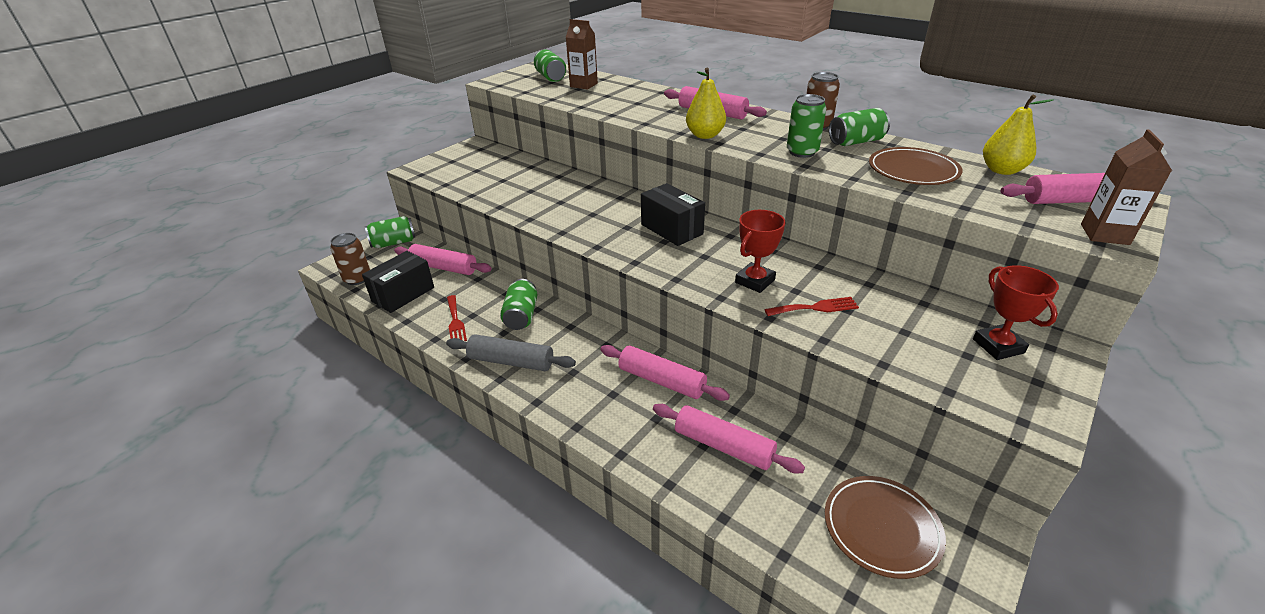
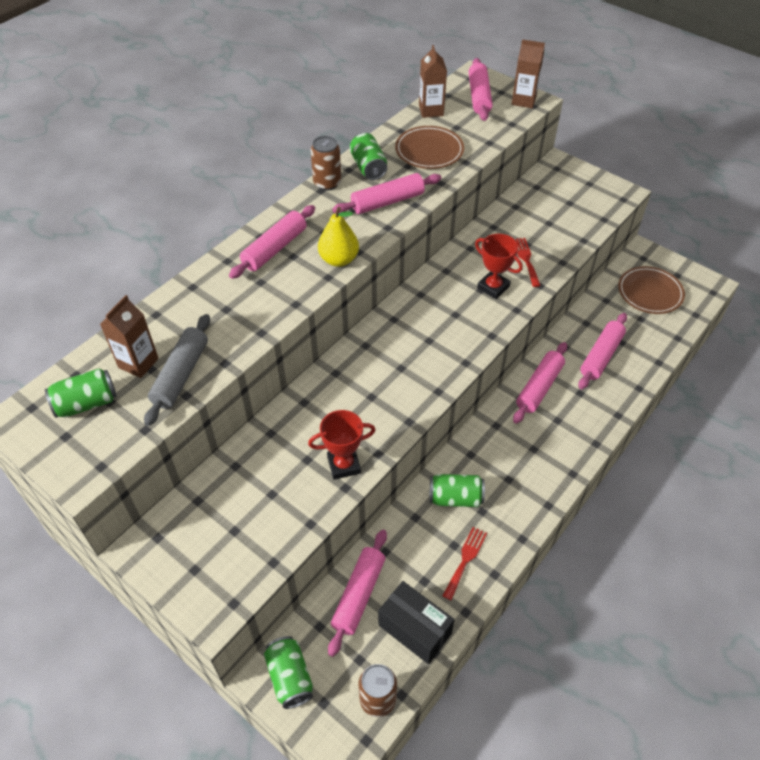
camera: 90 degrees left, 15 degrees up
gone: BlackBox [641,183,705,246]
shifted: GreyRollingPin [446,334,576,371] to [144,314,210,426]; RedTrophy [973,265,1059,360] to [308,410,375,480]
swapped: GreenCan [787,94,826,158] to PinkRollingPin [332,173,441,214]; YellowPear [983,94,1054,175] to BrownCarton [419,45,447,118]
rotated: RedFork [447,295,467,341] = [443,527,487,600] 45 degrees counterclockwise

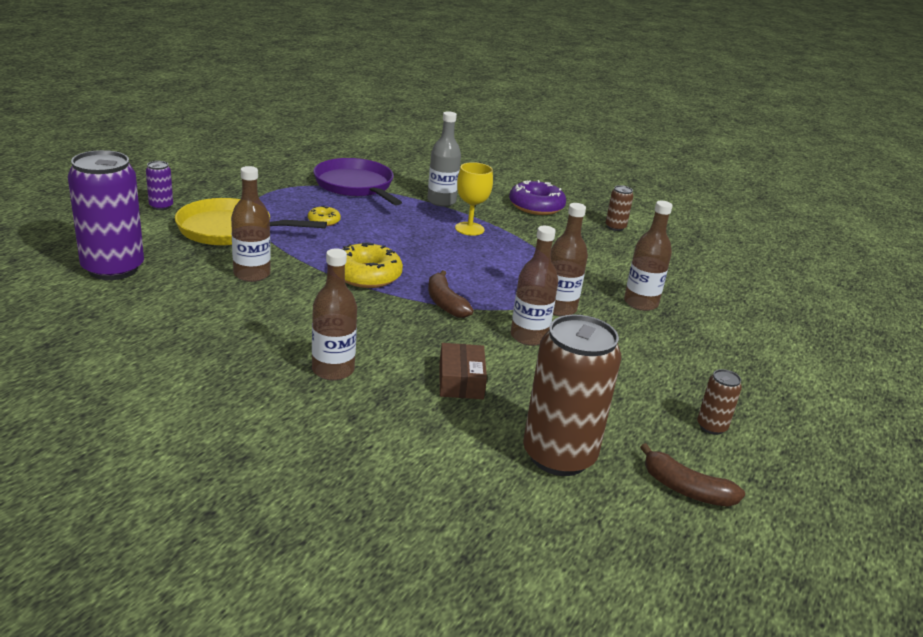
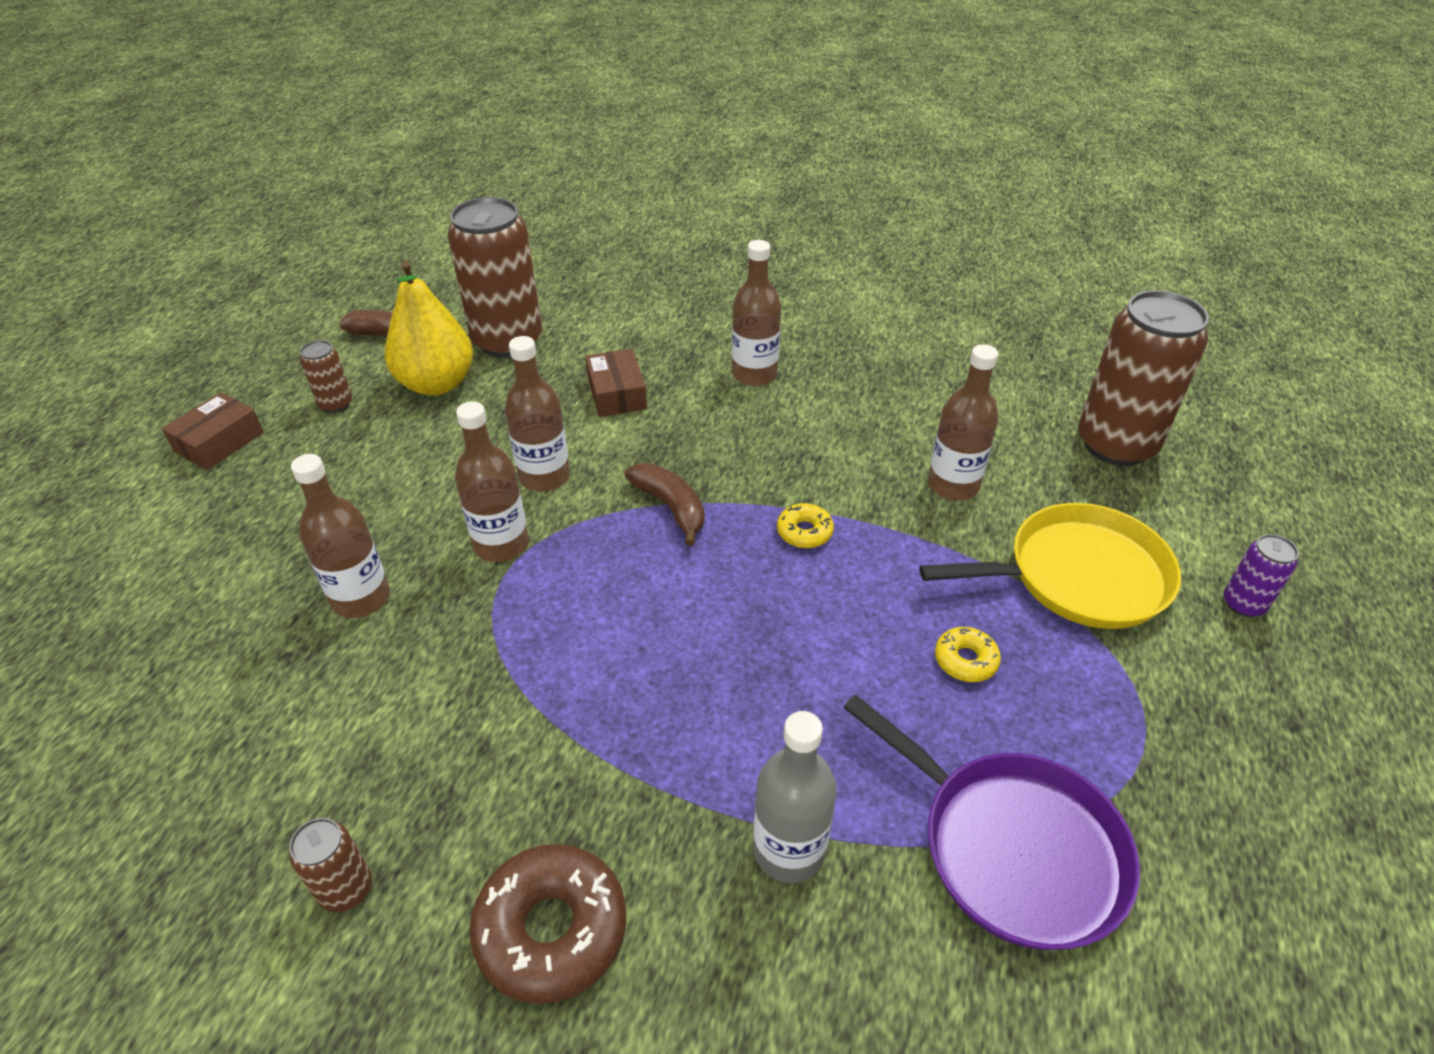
camera: 170 degrees right, 15 degrees up
gone: YellowGoblet [455,162,493,236]
new: BrownBox [162,392,264,470]; YellowPear [385,260,473,396]
repainted: PurpleCan [68,150,144,280] to BrownCan [1078,290,1209,466]; PurpleDonut [509,180,566,215] to BrownDonut [469,844,626,1004]
scaled: YellowDonut [342,242,403,288] = [777,503,834,548] x0.52

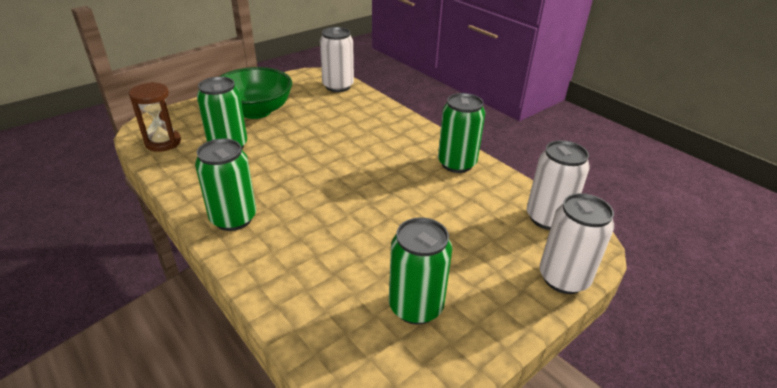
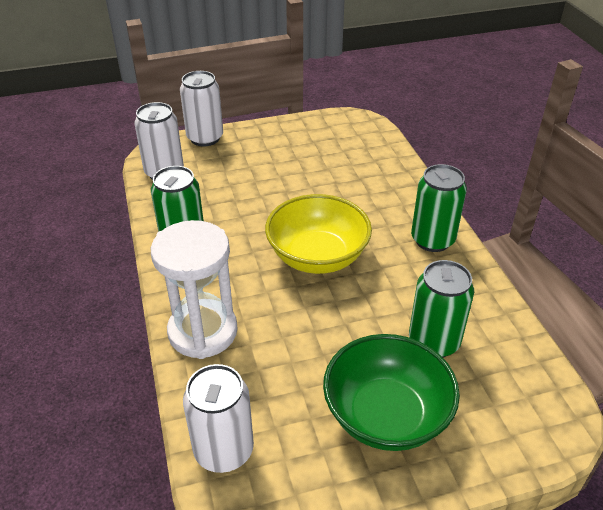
camera: 155 degrees left, 5 degrees up
gone: BrownHourglass [129,82,181,152]; GreenCan [389,218,452,325]
new: WhiteHourglass [151,220,238,359]; YellowBowl [265,194,372,274]

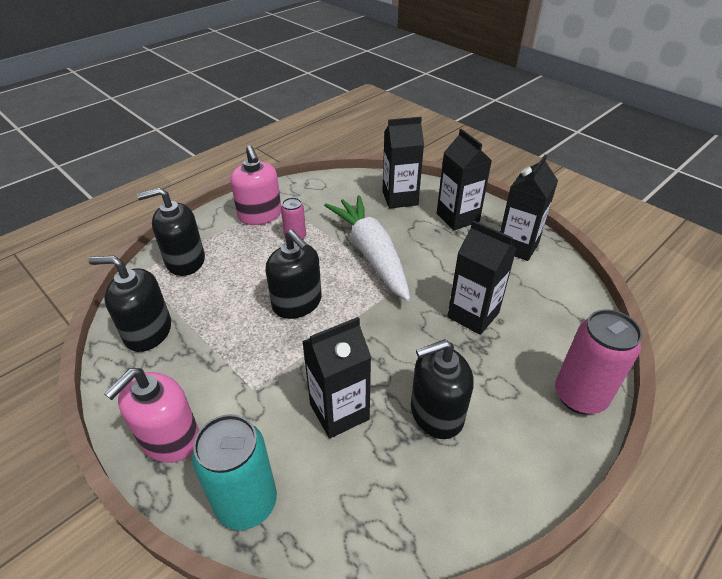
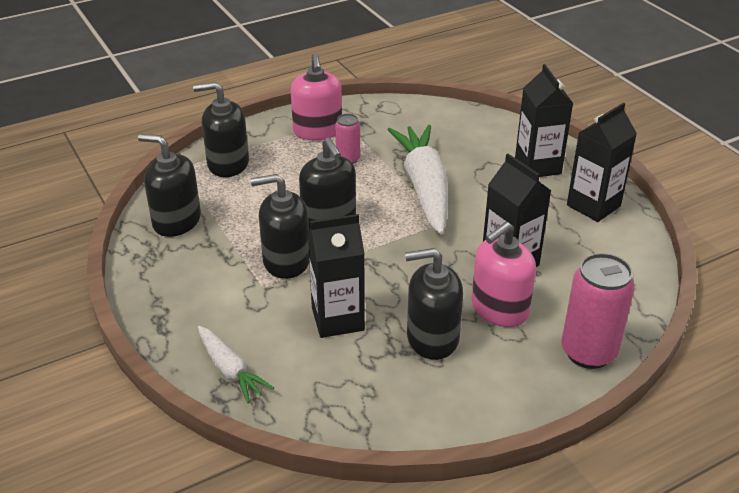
camera: 15 degrees right, 5 degrees down
gone: BlackCarton [382,117,424,209]
new: BlackSoapDispenser [250,174,309,279]
shifted: PinkSoapDispenser [104,368,199,463] to [471,222,536,327]
swapped: TurquoiseCan [192,414,277,530] to WhiteCarrot [198,326,274,403]

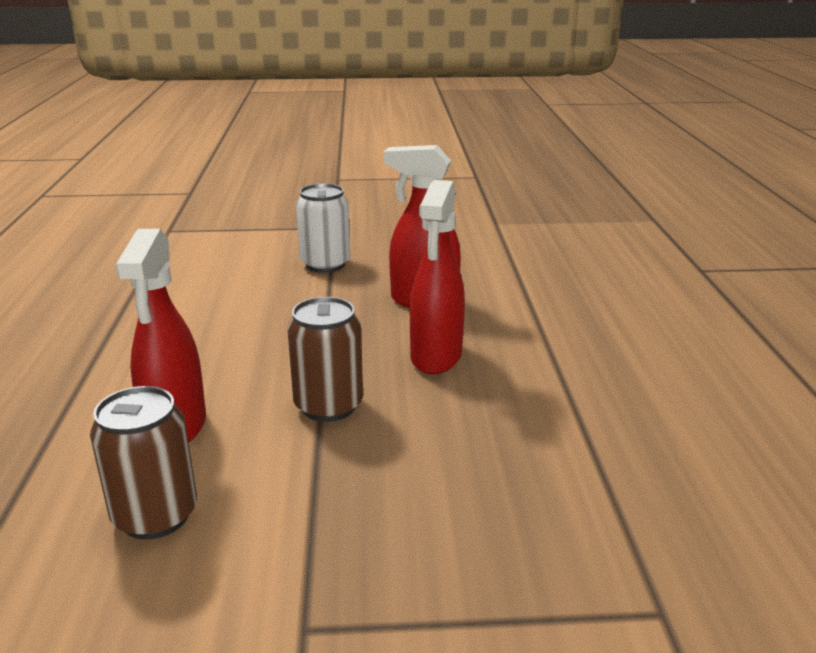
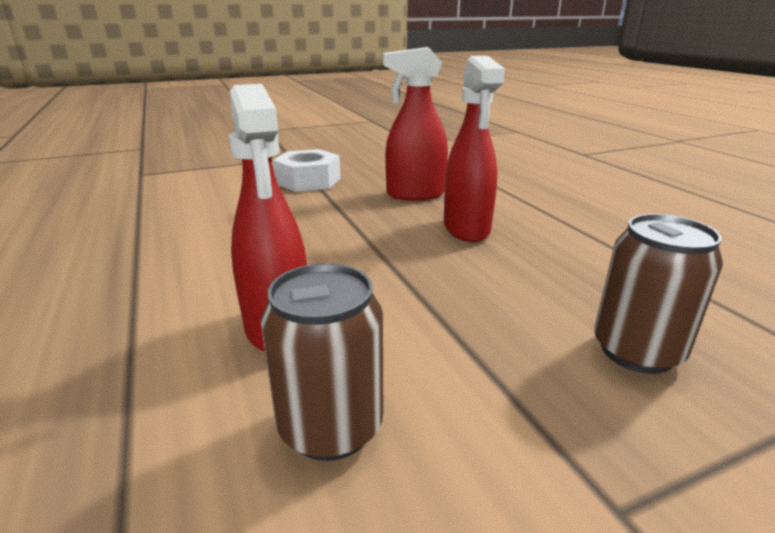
camera: 20 degrees left, 0 degrees up
shifted: BrownCan [287,297,363,422] to [594,214,723,374]
swapped: WhiteCan [296,183,350,273] to WhiteNut [273,149,341,192]

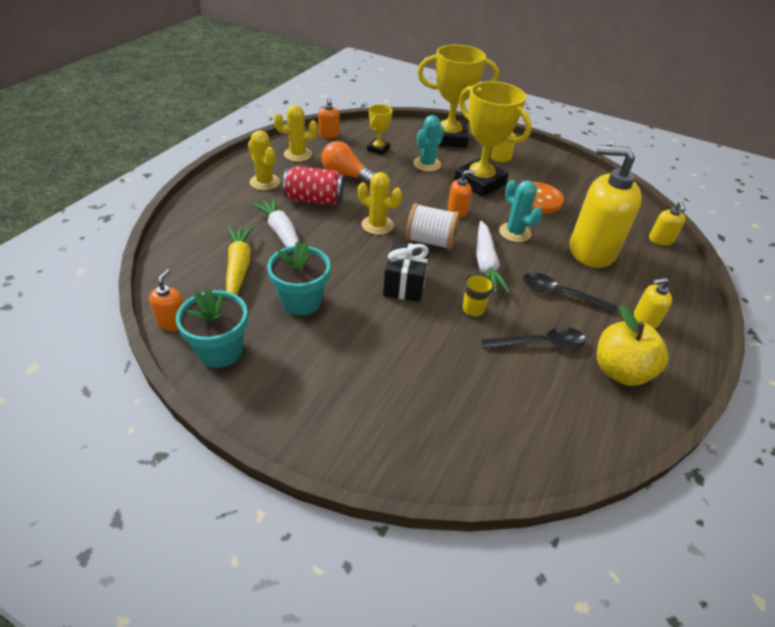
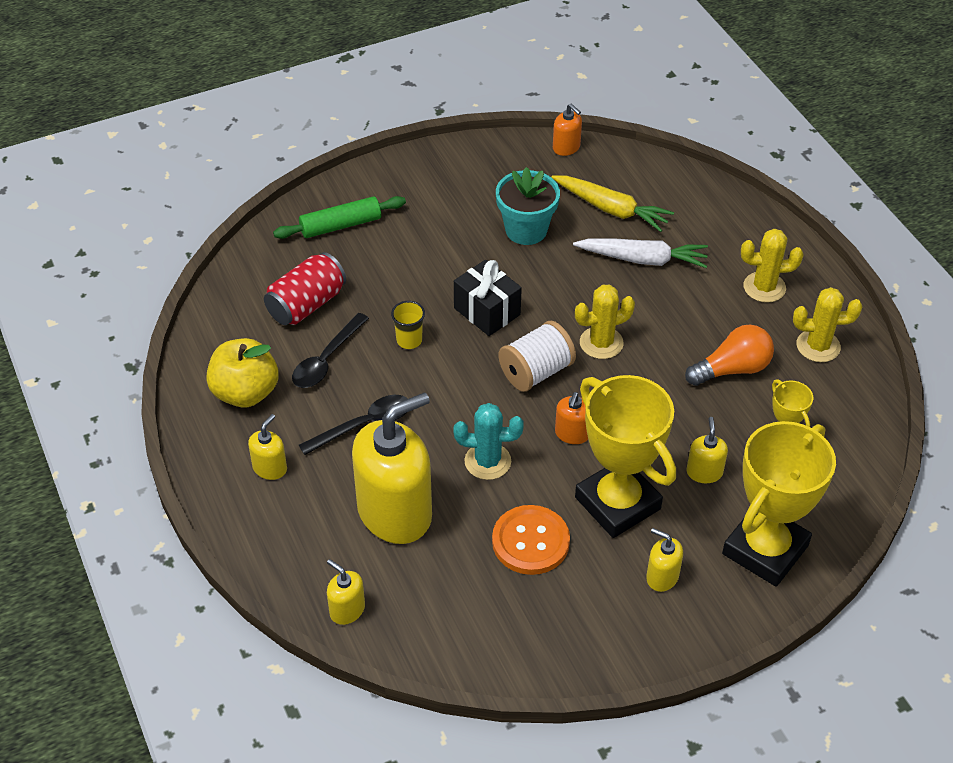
camera: 130 degrees right, 5 degrees up
gone: TurquoiseFlowerPot [176,288,248,368]; OrangeSoapDispenser [318,97,340,138]; WhiteCarrot [476,221,510,293]
new: GreenRollingPin [273,196,406,239]
shifted: RedCan [283,166,344,205] to [264,252,346,325]
swapped: TurquoiseCactus [413,115,444,172] to YellowSoapDispenser [686,417,728,483]
rotated: YellowCactus [274,105,318,162] = [793,287,862,362] 60 degrees clockwise; YellowTrophy [454,81,532,197] = [575,375,676,538] 60 degrees clockwise

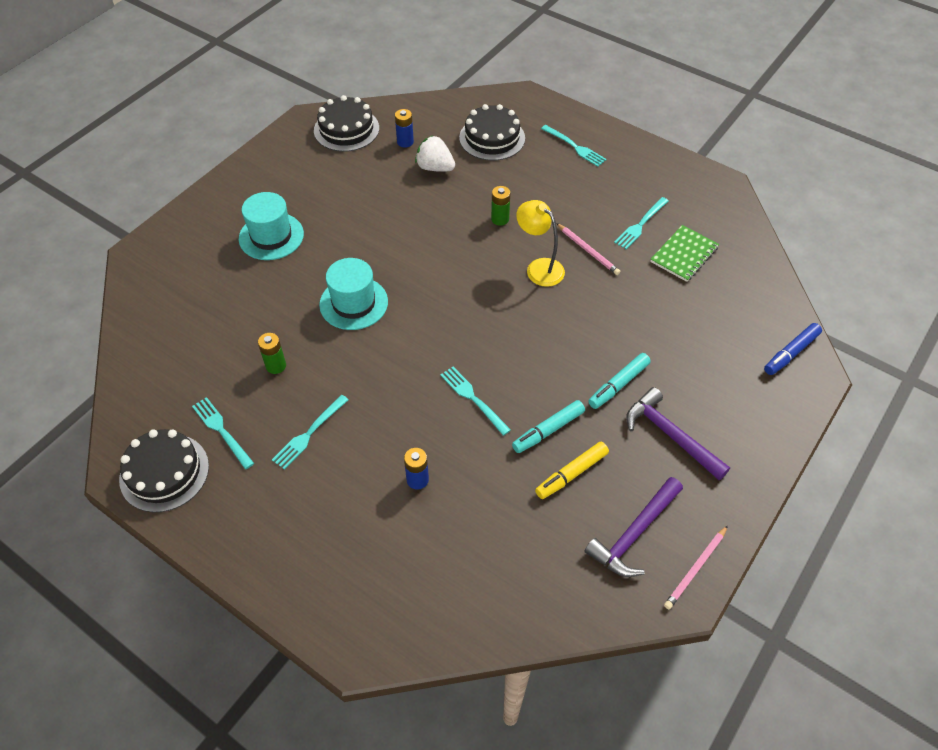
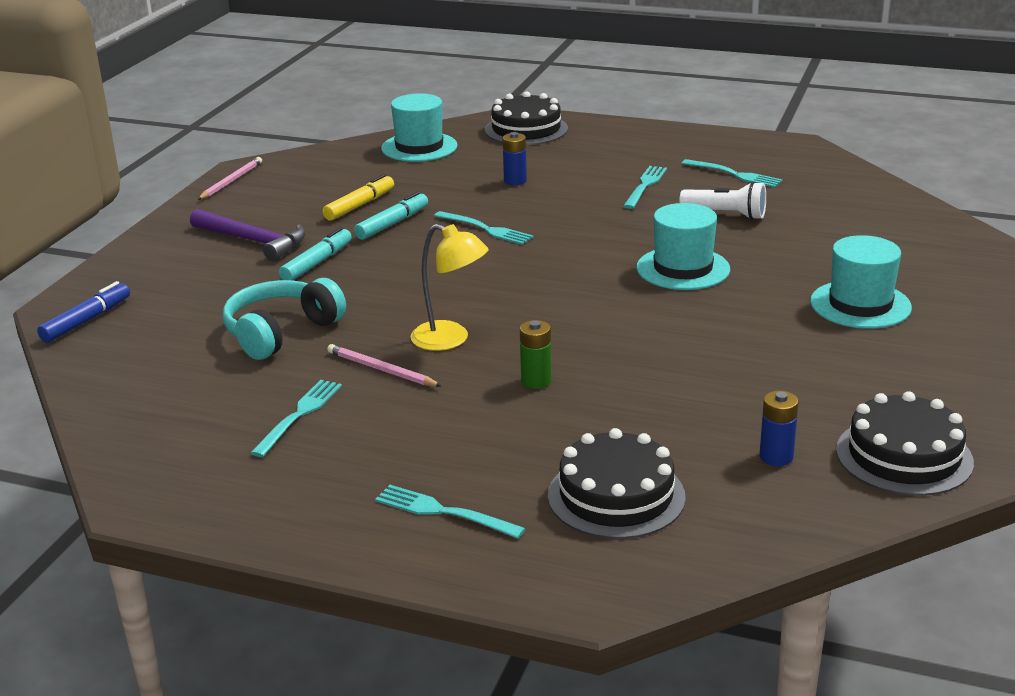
camera: 165 degrees right, 25 degrees down
gone: WhiteStrawberry [415,135,455,172]; PurpleHammer [584,477,683,577]; GreenNotebook [650,225,719,282]
new: TurquoiseHeadphones [223,278,346,360]; TurquoiseHat [381,93,458,162]
shifted: BlackCake [119,429,209,512] to [485,91,568,145]
swapped: GreenBattery [258,333,286,374] to WhiteFlashlight [680,181,766,220]

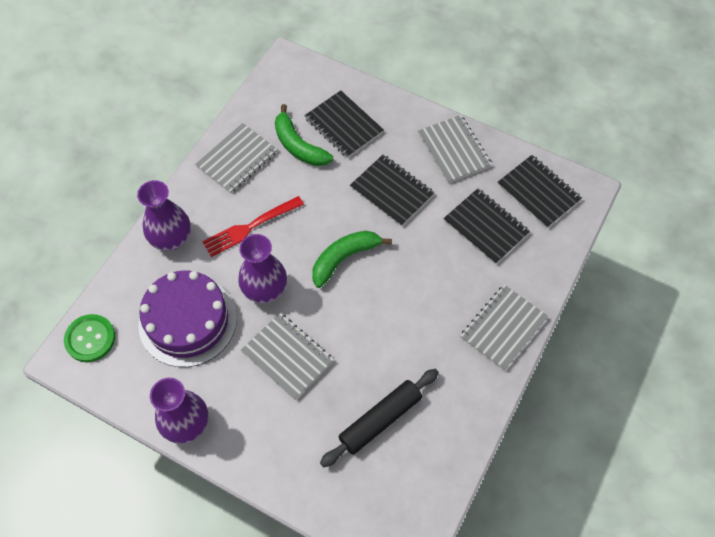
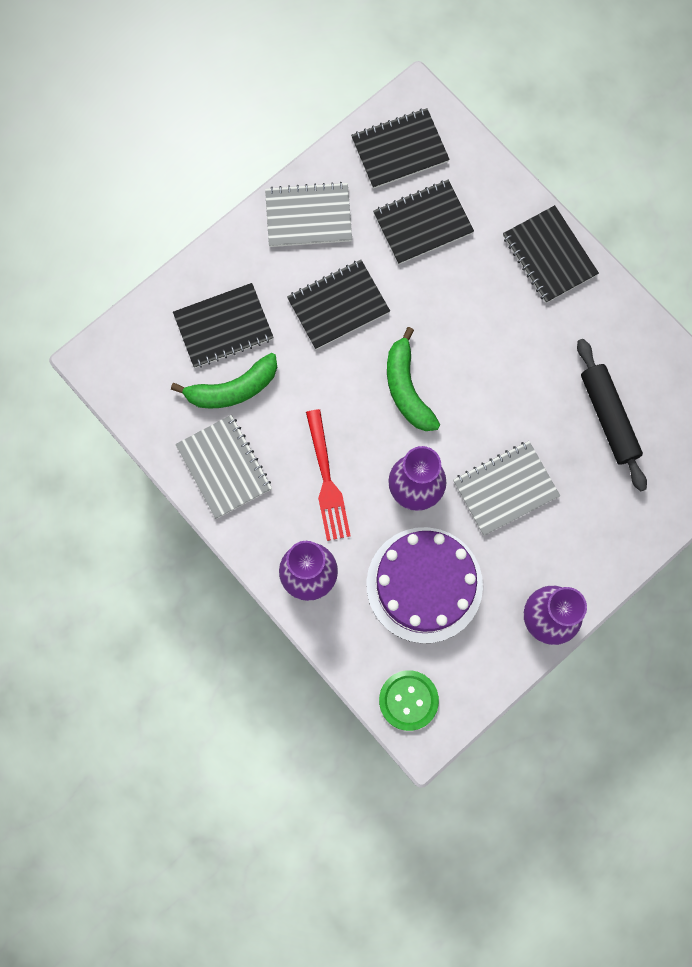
camera: 70 degrees left, 15 degrees up
repainted: GreyNotebook [461,284,549,371] to BlackNotebook [503,205,599,303]

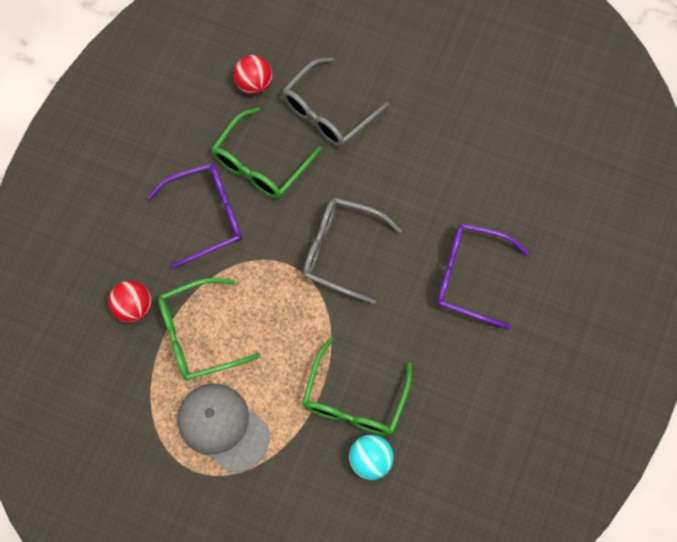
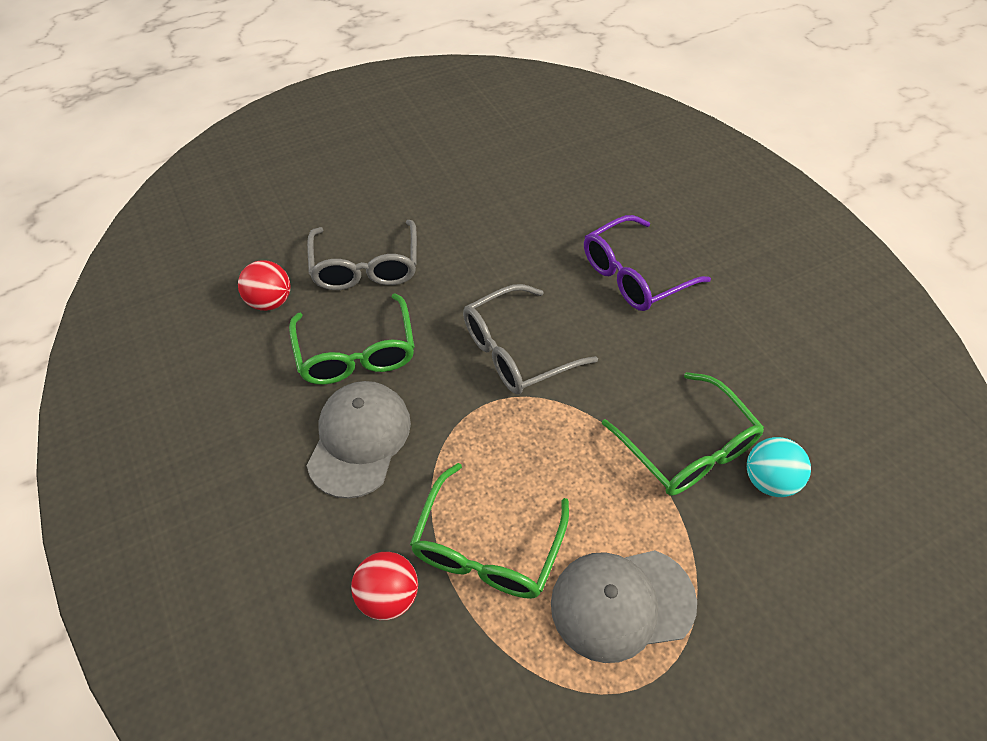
camera: 50 degrees left, 15 degrees down
swapped: PurpleGlasses [147,163,242,269] to GreyCap [307,381,411,499]

